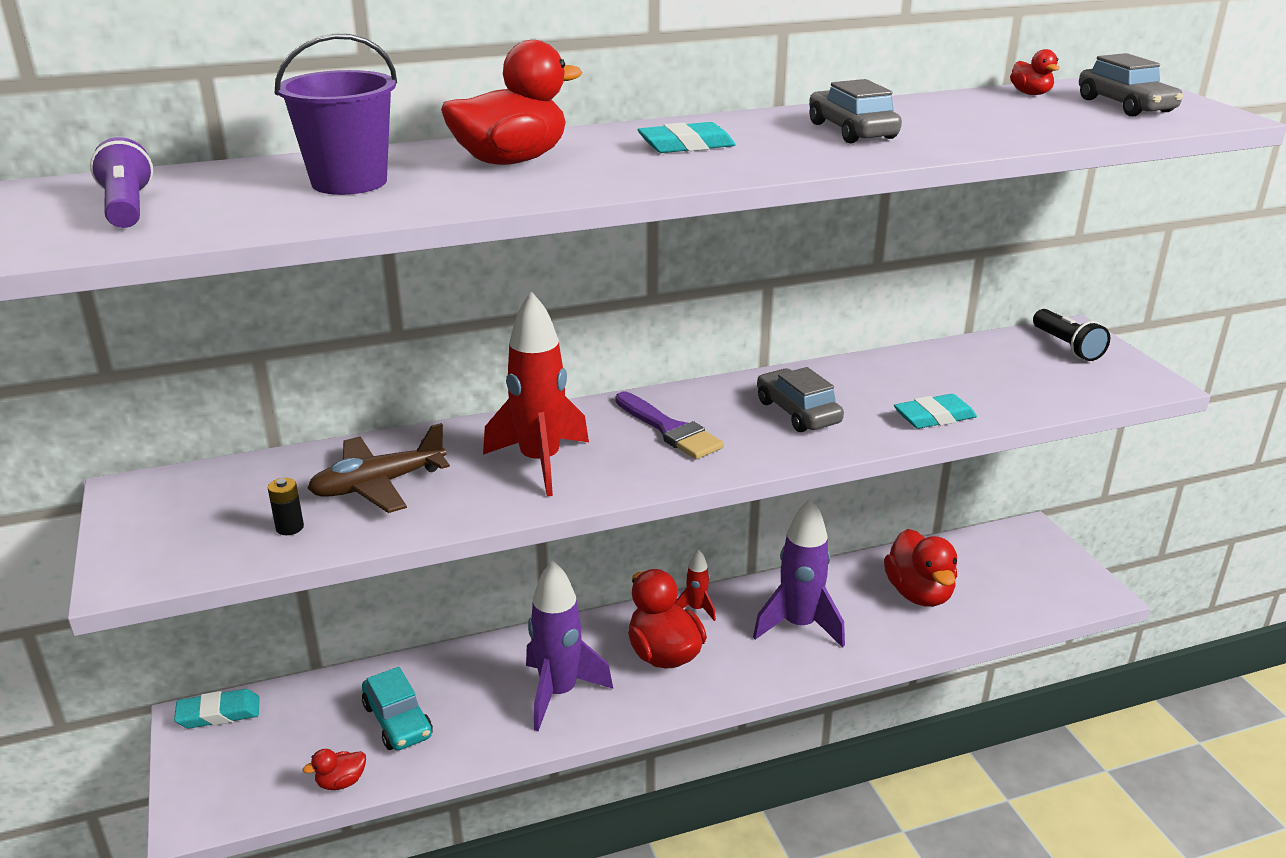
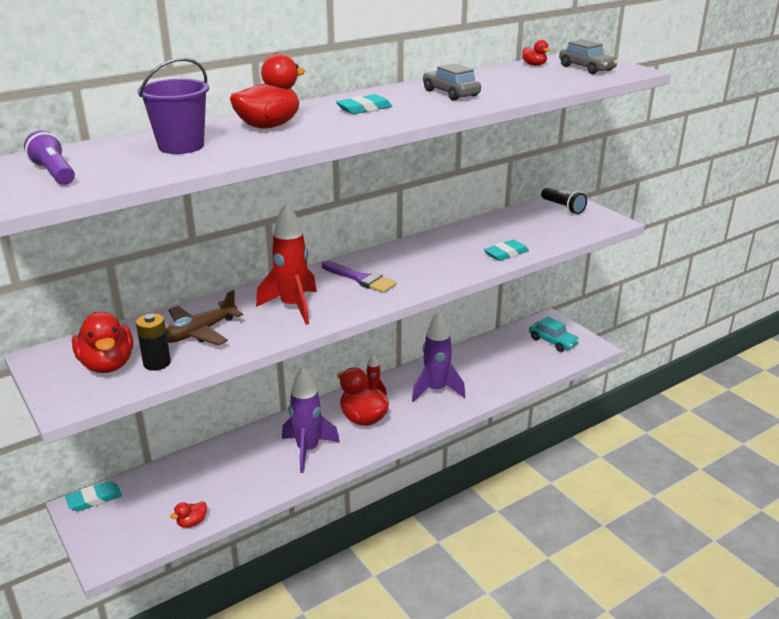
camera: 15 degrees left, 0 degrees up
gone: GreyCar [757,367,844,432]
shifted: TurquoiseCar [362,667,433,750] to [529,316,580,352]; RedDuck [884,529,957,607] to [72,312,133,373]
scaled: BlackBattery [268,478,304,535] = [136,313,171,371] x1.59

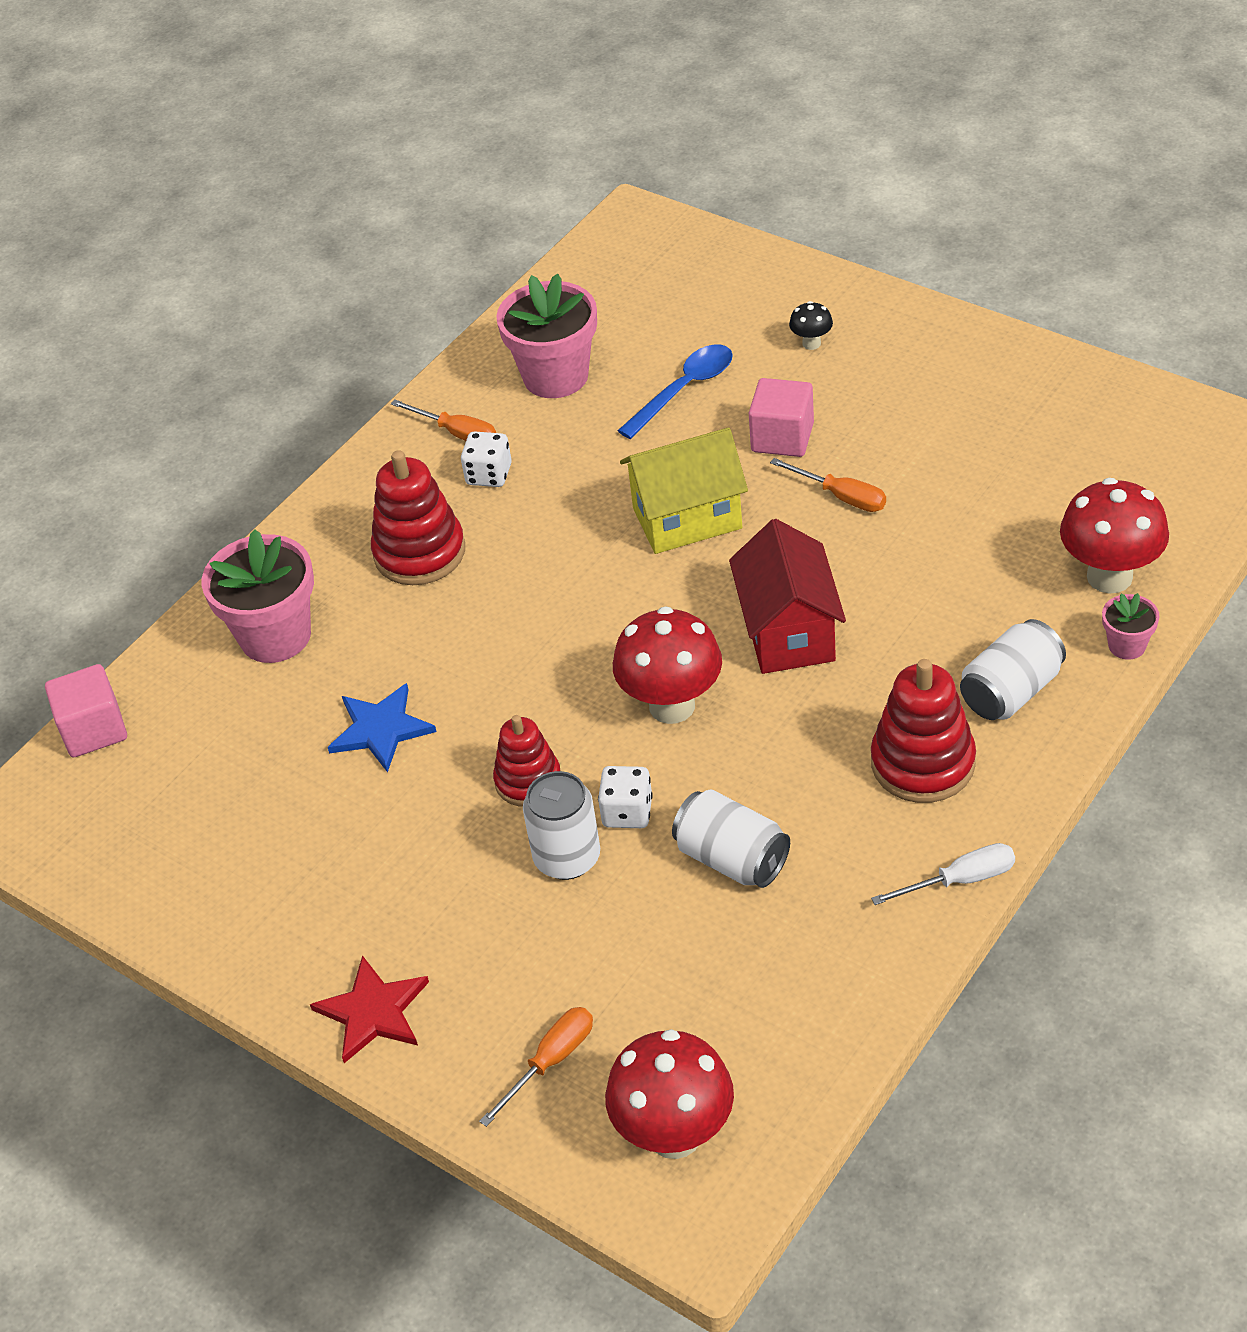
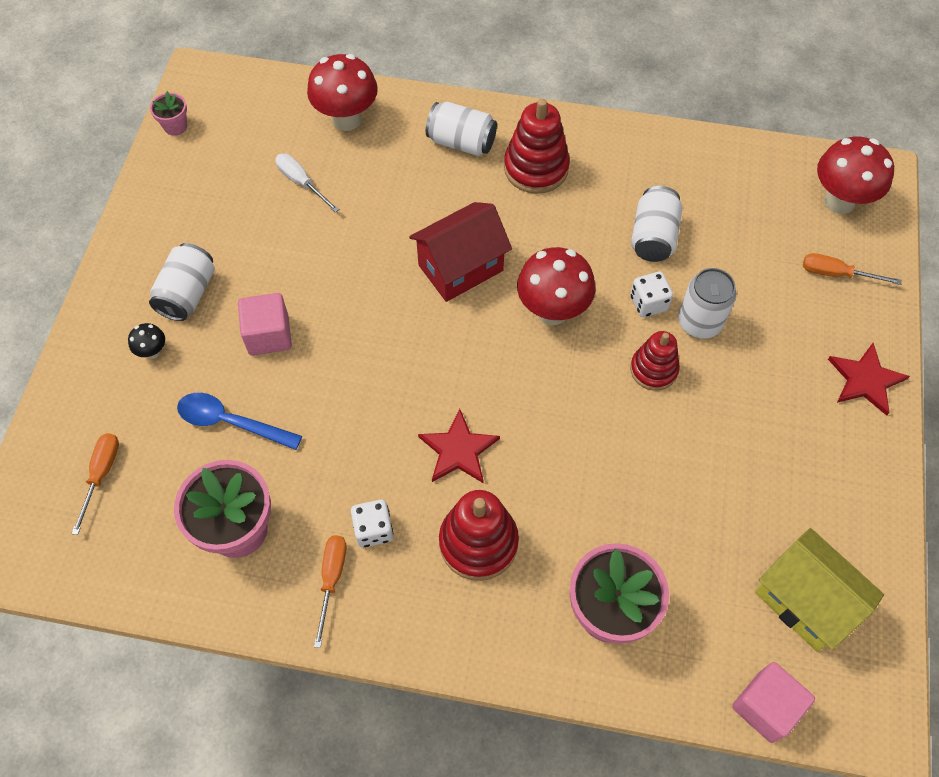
camera: 120 degrees left, 15 degrees up
gone: BlueStar [328,683,436,773]
new: WhiteCan [149,243,215,321]; RedStar [418,409,500,483]
shifted: YellowHouse [620,427,748,554] to [755,528,884,652]; OrangeScrewdriver [770,458,886,512] to [71,433,119,535]; WhiteScrewdriver [871,843,1015,905] to [275,153,339,213]; PinkFlowerPot [1102,593,1159,660] to [150,91,187,136]

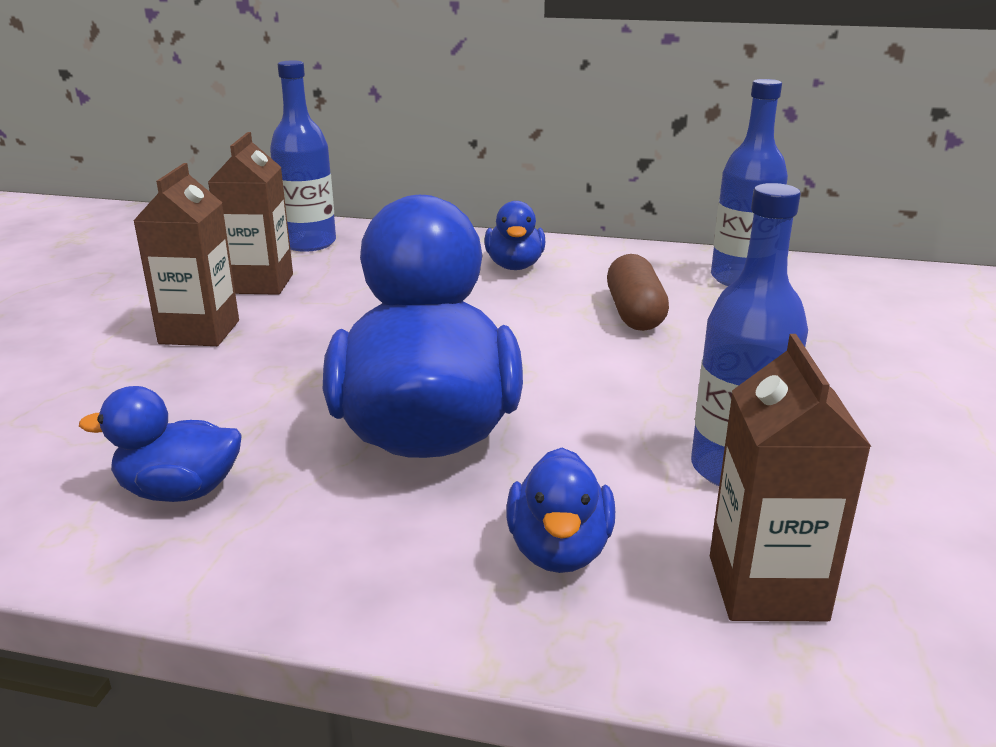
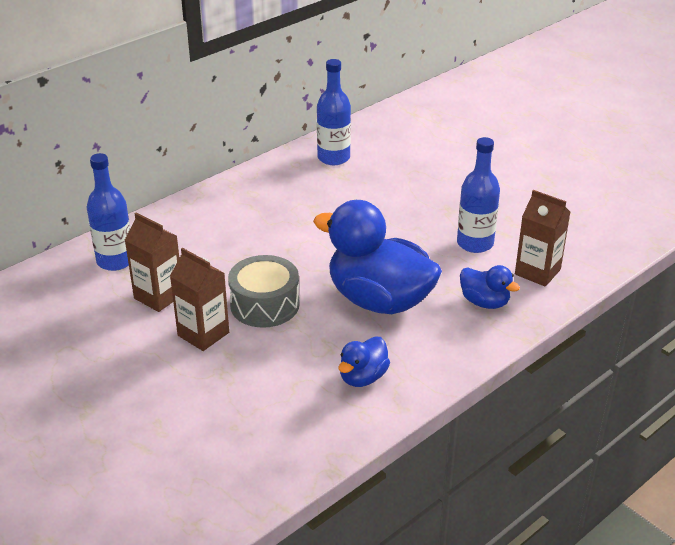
camera: 55 degrees left, 10 degrees up
gone: BlueDuck [484,201,545,270]; BrownCapsule [607,254,669,331]
new: GreyDrum [228,255,300,328]

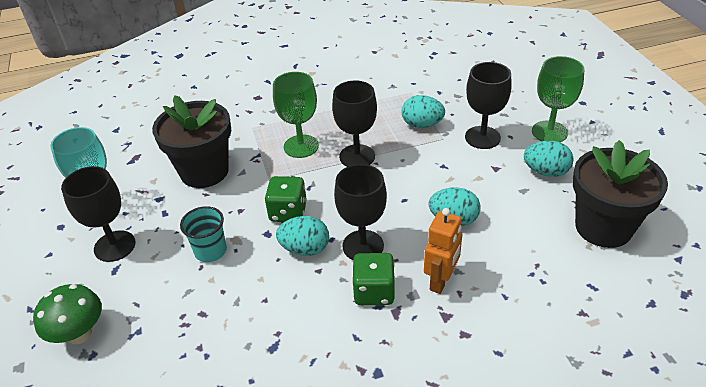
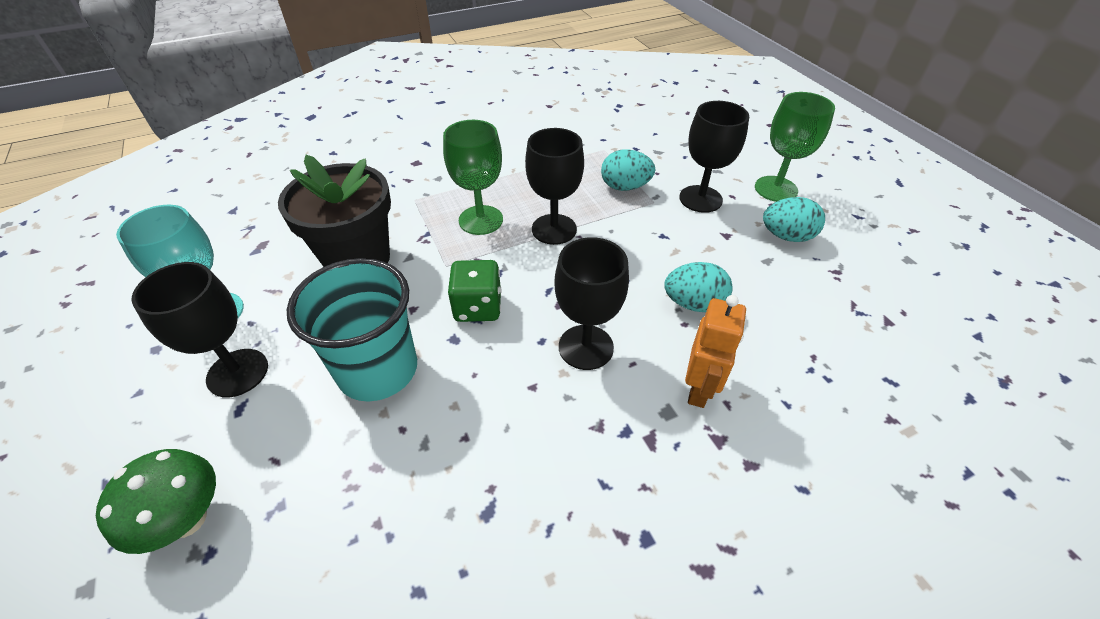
camera: 10 degrees left, 5 degrees up
gone: TurquoiseEgg [276,216,329,256]; GreenDice [352,253,395,305]; BlackFlowerPot [572,140,668,248]
scaled: TurquoiseCup [180,206,227,262] = [287,258,417,402] x1.77

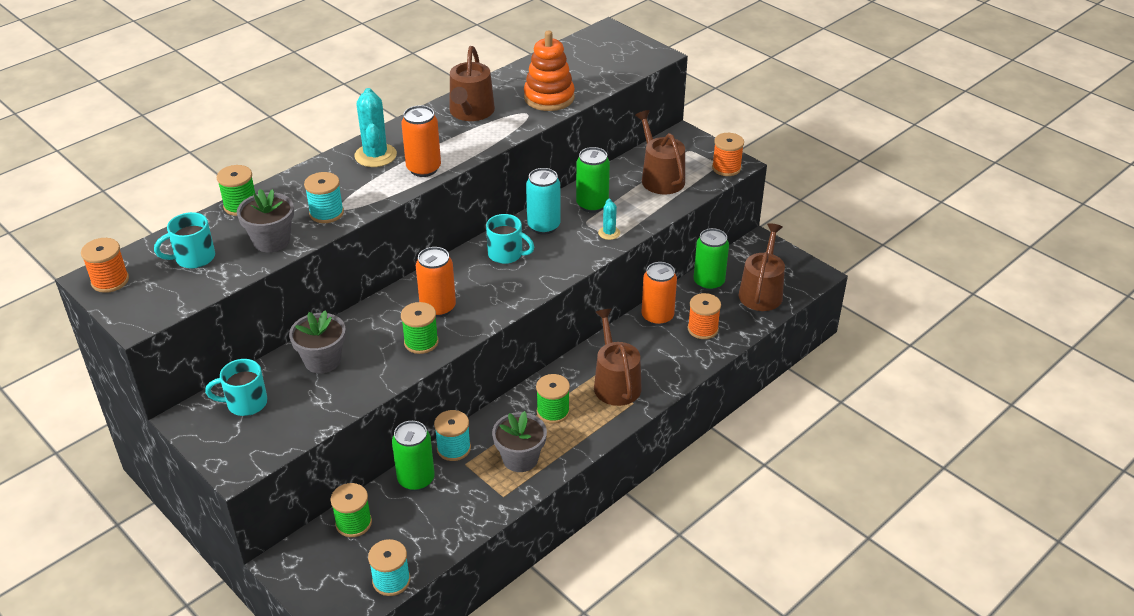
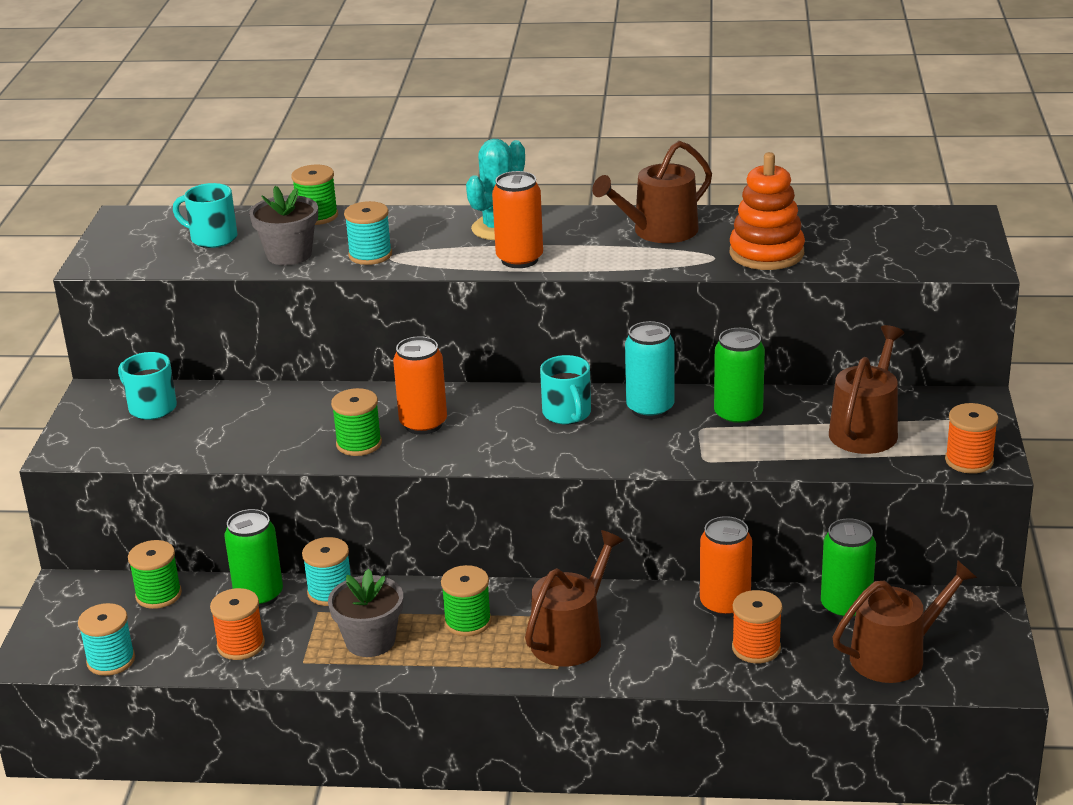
camera: 50 degrees right, 10 degrees down
gone: GreyFlowerPot [289,310,346,373]; TurquoiseCactus [598,199,620,240]
shifted: OrangeSpool [81,238,129,293] to [210,588,265,660]

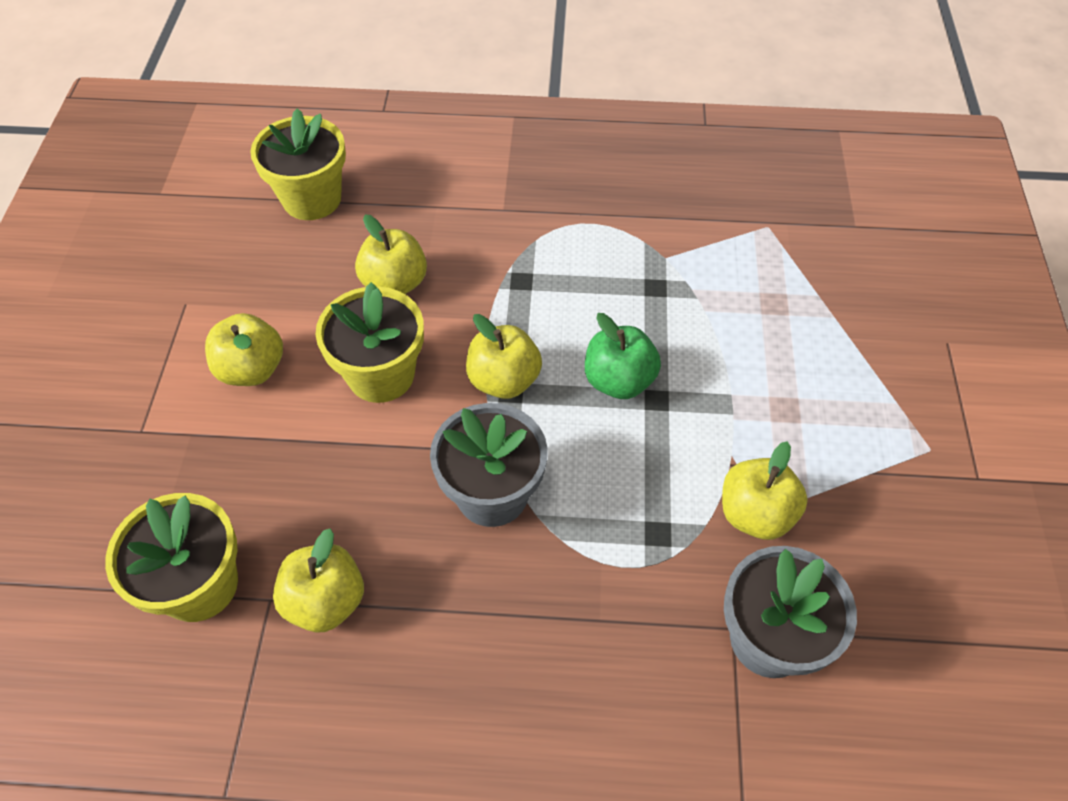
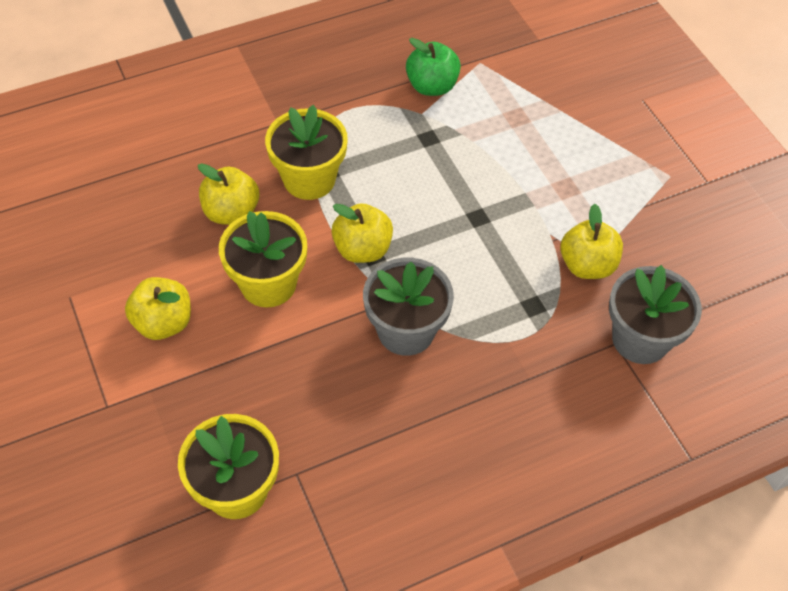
camera: 30 degrees left, 0 degrees up
gone: YellowApple [273,528,364,633]
shifted: YellowFlowerPot [250,108,346,220] to [265,105,348,200]; GreenApple [585,313,661,399] to [406,38,461,96]

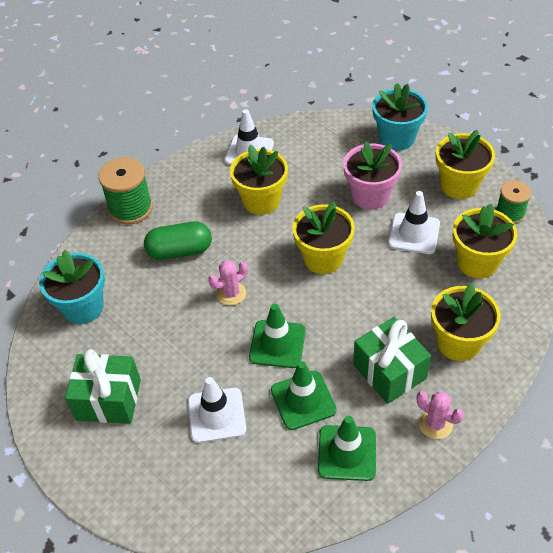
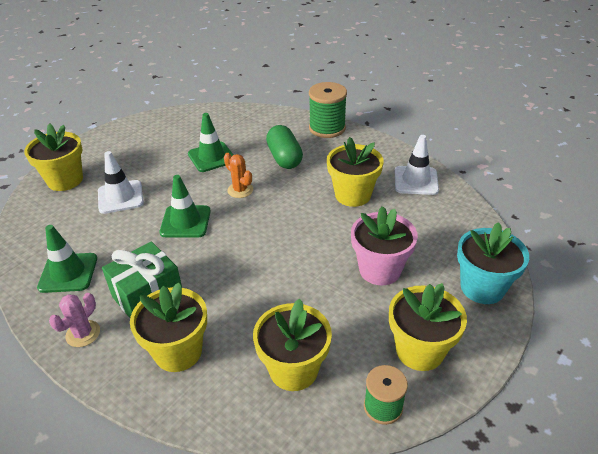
camera: 80 degrees right, 10 degrees down
gone: TurquoiseFlowerPot [39,250,105,324]; GreenGift [65,349,141,424]; WhiteTrafficCone [388,191,440,254]
shifted: GreenTrafficCone [271,361,337,430] to [188,113,233,172]; YellowFlowerPot [292,201,355,274] to [24,123,83,191]
repainted: PinkCactus [208,260,248,305] to OrangeCactus [224,153,253,198]

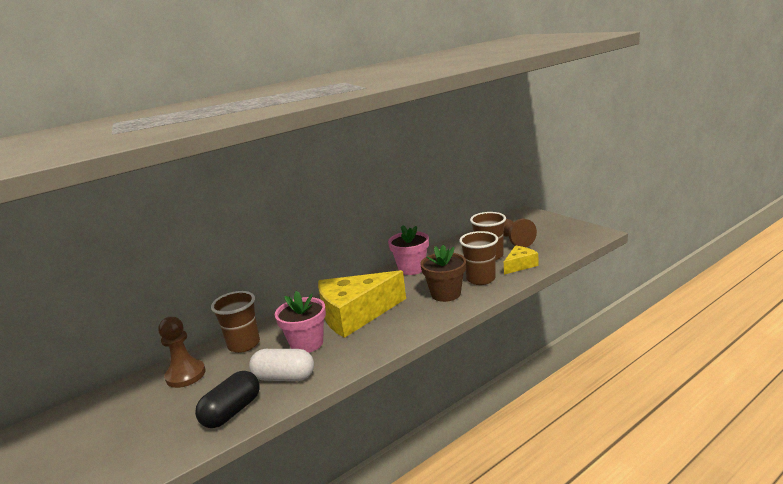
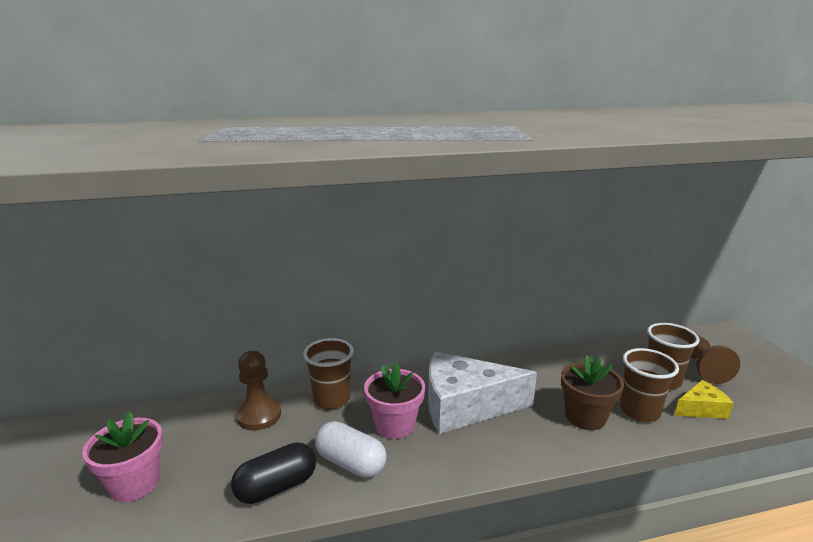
camera: 20 degrees right, 0 degrees up
shifted: PinkFlowerPot [388,225,429,275] to [82,411,163,502]
repainted: YellowCheese [318,270,406,338] to WhiteCheese [428,351,537,434]

